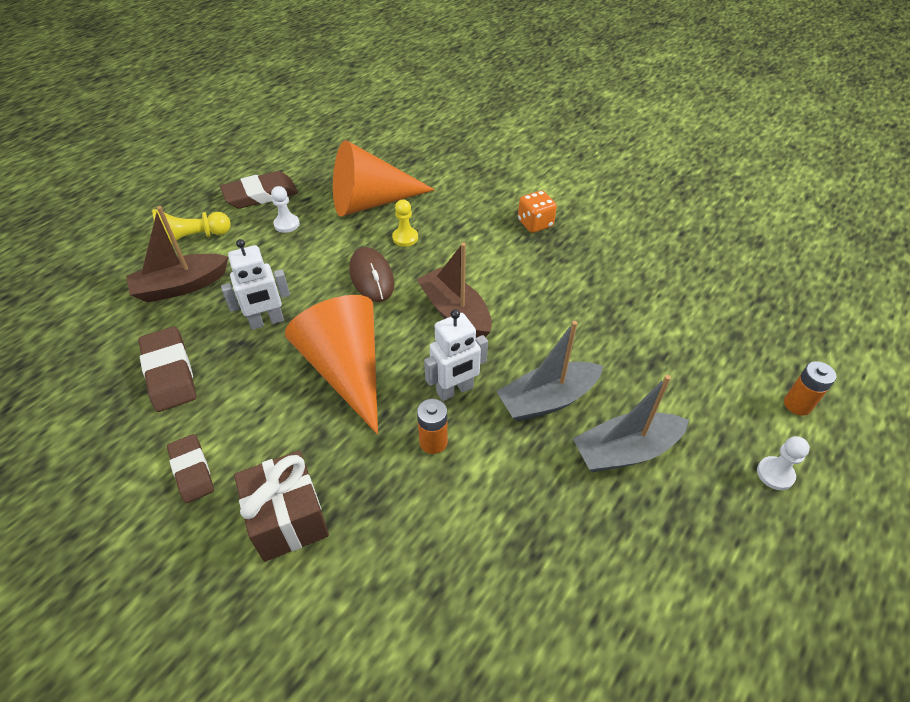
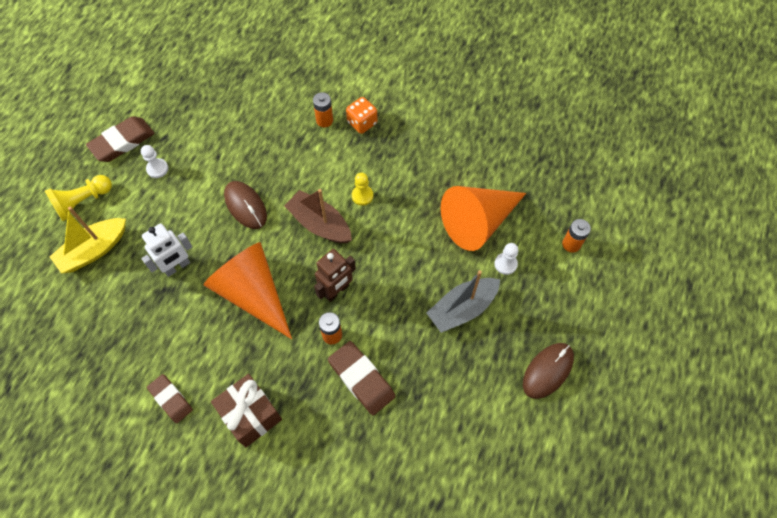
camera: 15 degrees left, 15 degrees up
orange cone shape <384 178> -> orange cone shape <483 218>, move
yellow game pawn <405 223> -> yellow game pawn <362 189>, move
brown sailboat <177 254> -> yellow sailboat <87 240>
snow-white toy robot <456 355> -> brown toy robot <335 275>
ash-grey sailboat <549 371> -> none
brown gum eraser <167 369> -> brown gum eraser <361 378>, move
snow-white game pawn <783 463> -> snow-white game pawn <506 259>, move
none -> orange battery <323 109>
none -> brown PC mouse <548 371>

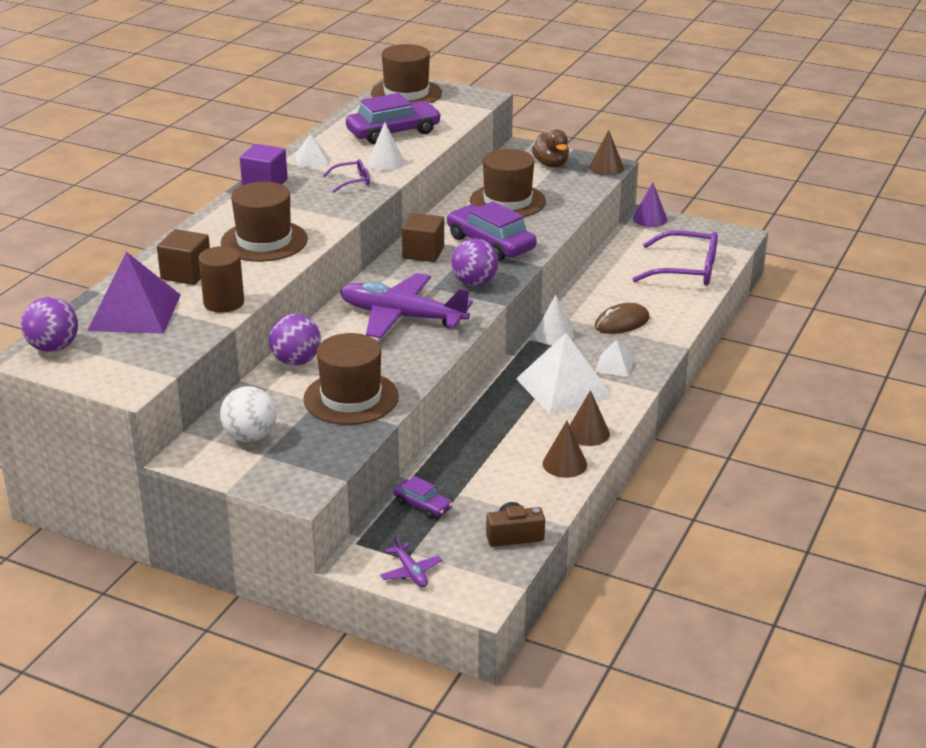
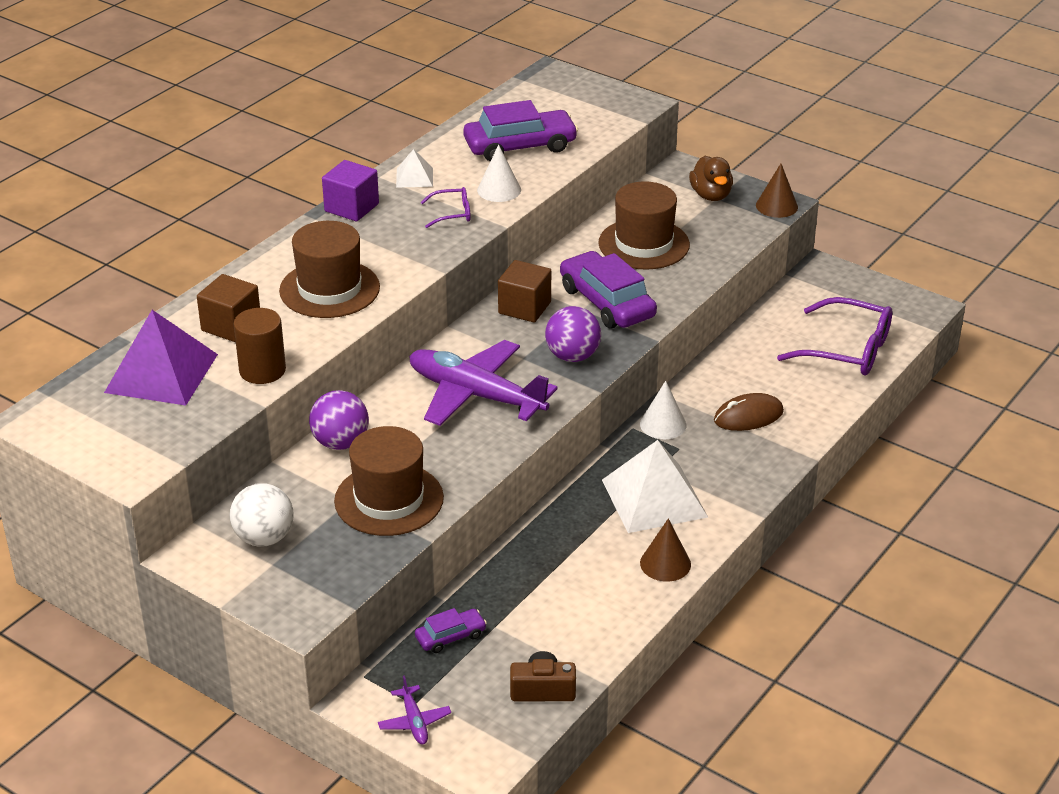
camera: 10 degrees right, 5 degrees up
brown hat <406 73> -> none
royal purple cone shape <650 204> -> none
royal purple play ball <49 324> -> none
snow-white solid pyramid <614 358> -> none
brown cone shape <565 449> -> none
royal purple car <423 497> -> royal purple car <451 630>, 75 degrees counterclockwise

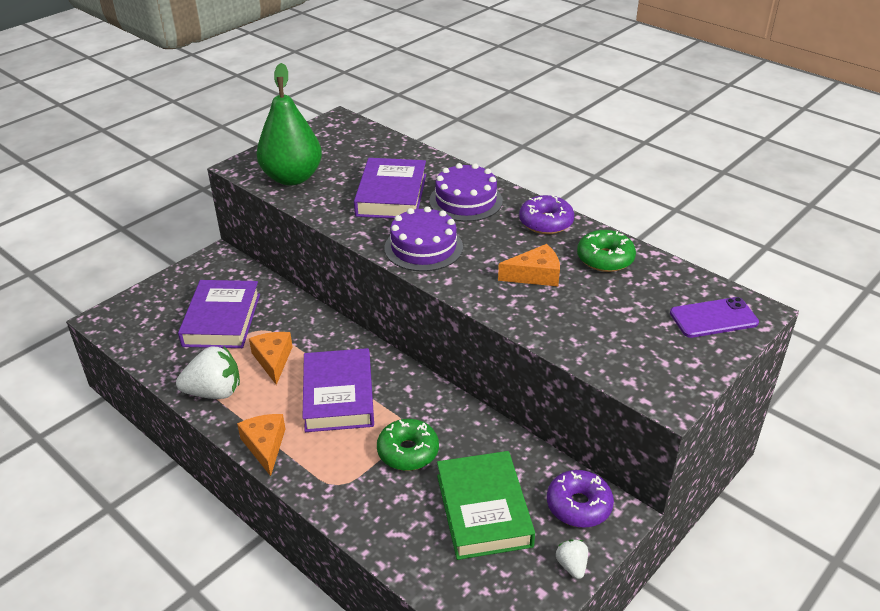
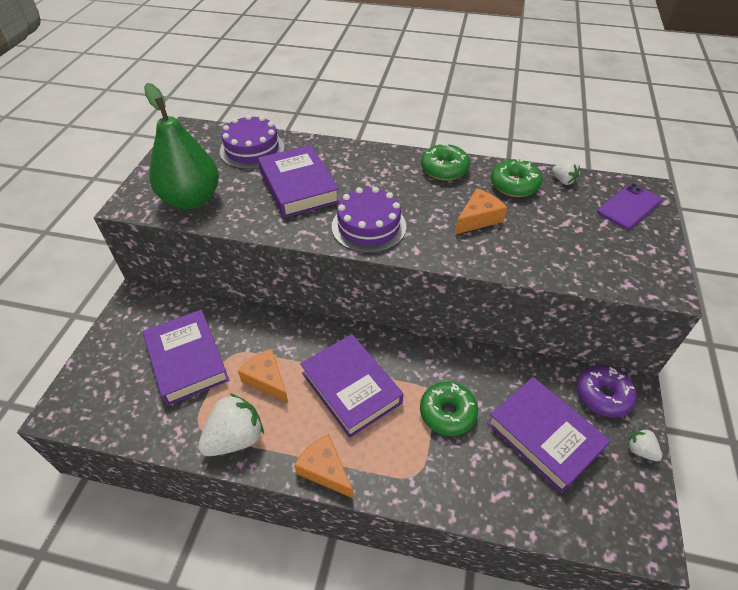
camera: 30 degrees left, 10 degrees up
royal purple layer cake <466 192> -> royal purple layer cake <252 142>, move
royal purple donut <546 214> -> green donut <445 162>
green hardback <486 505> -> royal purple hardback <548 435>
none -> snow-white toy strawberry <566 173>

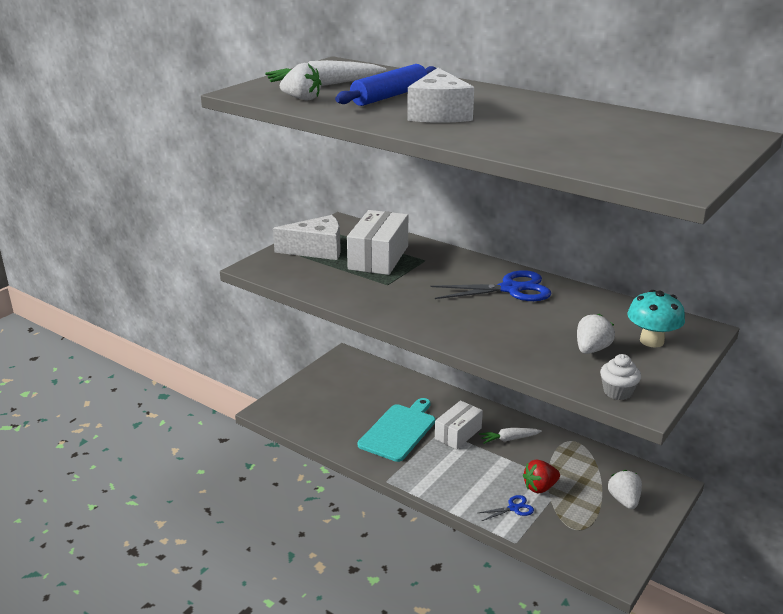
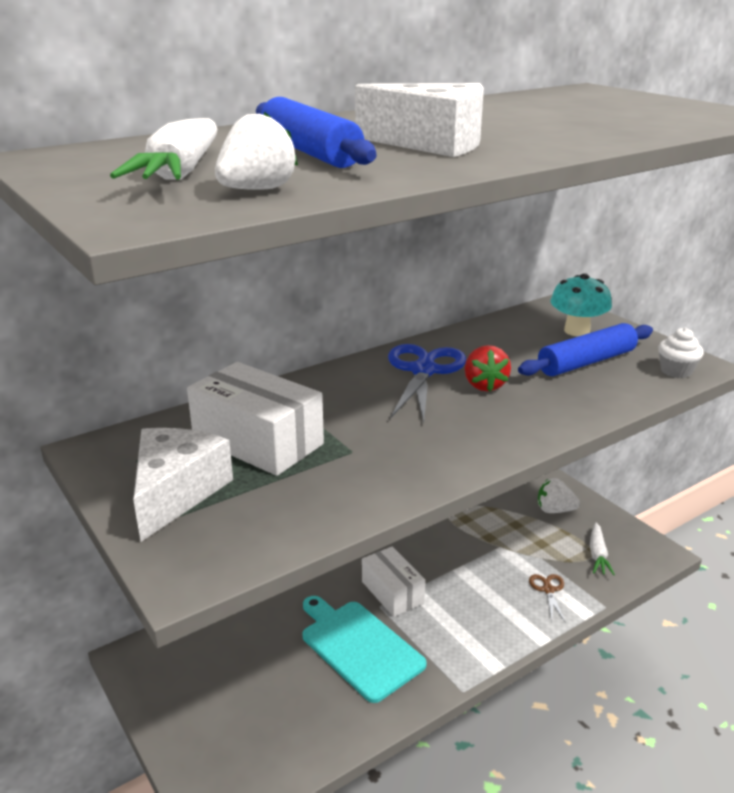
camera: 70 degrees left, 0 degrees up
snow-white toy strawberry <596 334> -> cobalt dough roller <585 349>
snow-white root vegetable <510 436> -> snow-white root vegetable <602 549>, move
scarlet toy strawberry <541 476> -> scarlet toy strawberry <488 368>, move
cobalt scissors <506 508> -> brown scissors <547 598>

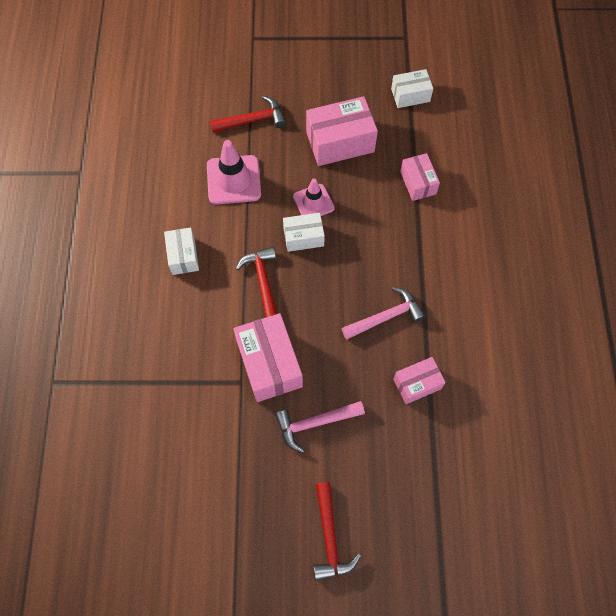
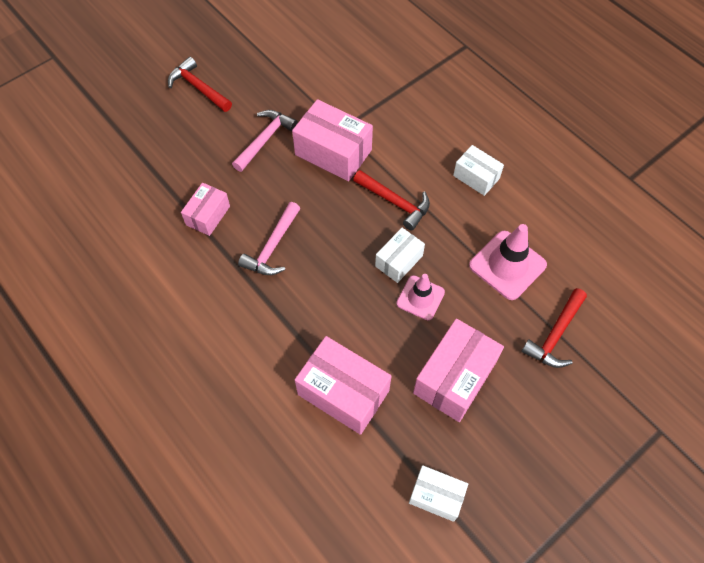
camera: 140 degrees right, 5 degrees down
snow-white package <412 88> -> snow-white package <438 493>, 75 degrees clockwise
rose-pink package <420 177> -> rose-pink package <343 385>, x1.69

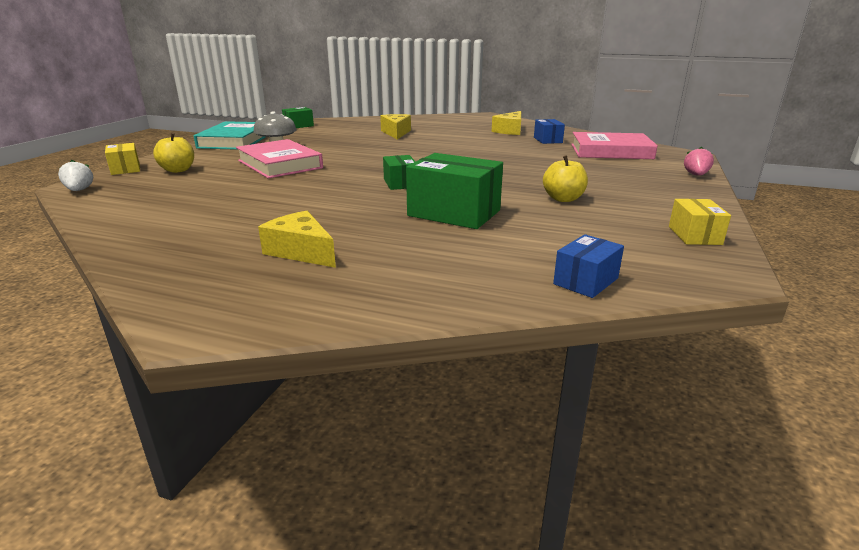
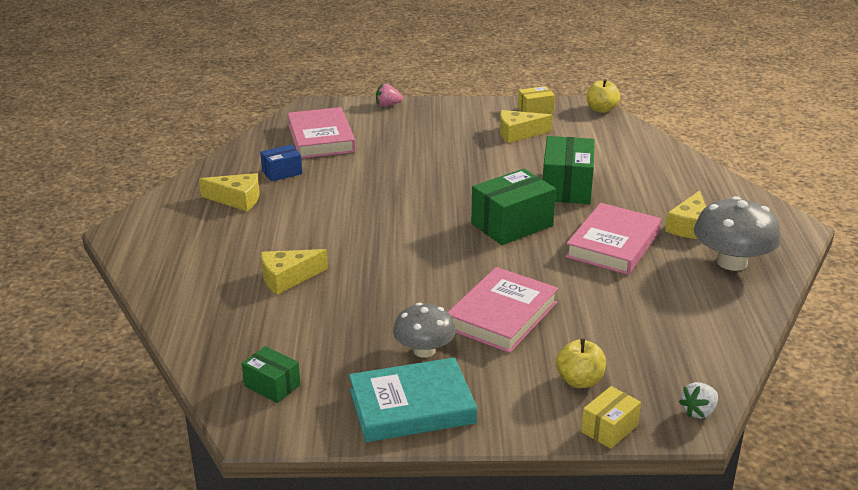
camera: 110 degrees left, 5 degrees up
green package <399 172> -> green package <513 207>, x1.81
yellow apple fruit <565 178> -> yellow apple fruit <603 96>, move
cobalt package <588 266> -> none
none -> yellow cheese <526 126>
none -> ash-grey mushroom <737 233>
none -> rose-pink hardback <613 239>

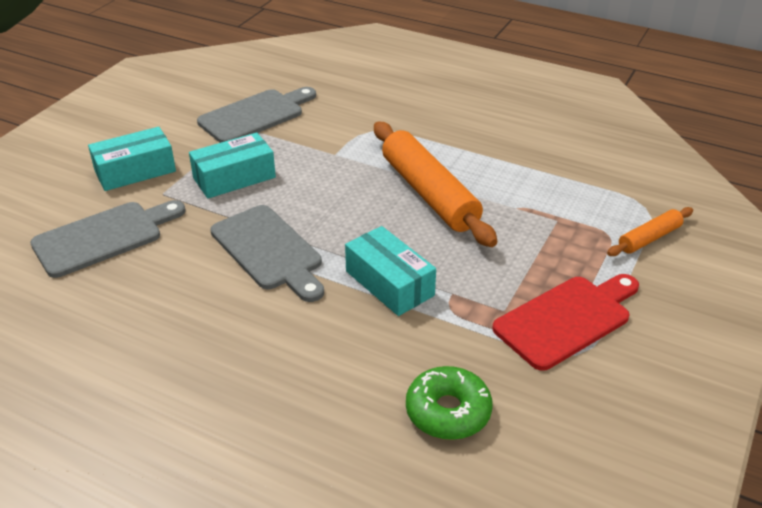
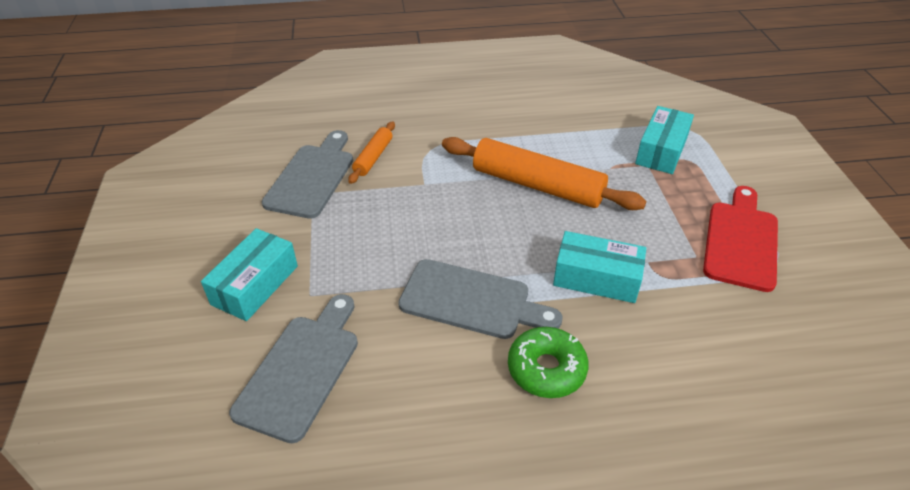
camera: 35 degrees left, 5 degrees up
aqua package <232 165> -> aqua package <664 140>, move
orange dough roller <650 231> -> orange dough roller <371 152>, move
green donut <449 403> -> green donut <548 362>, move

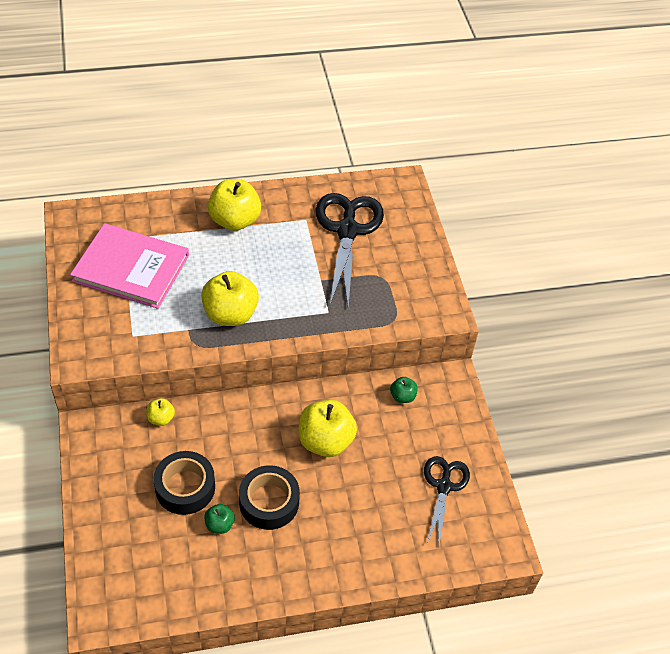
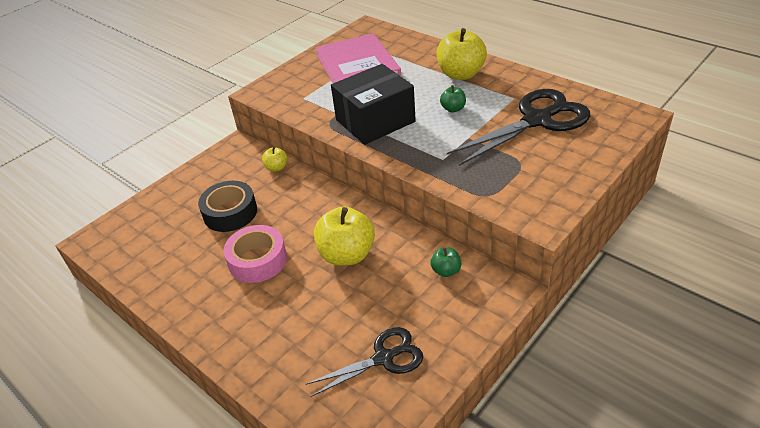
camera: 60 degrees right, 10 degrees down
yellow apple fruit <230 298> -> jet-black package <373 104>
jet-black roll of tape <269 497> -> rose-pink roll of tape <255 254>
green apple fruit <219 519> -> green apple fruit <453 98>, move

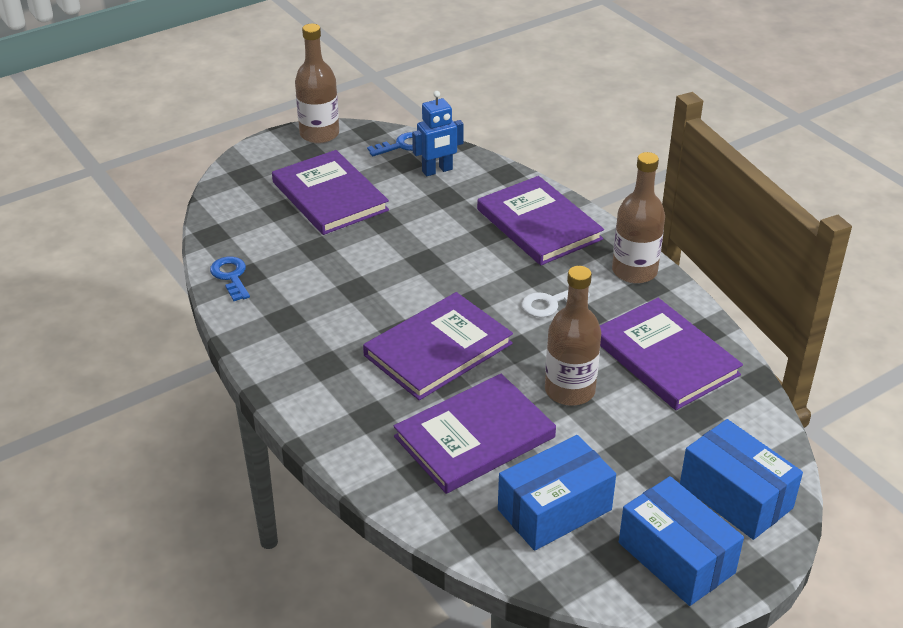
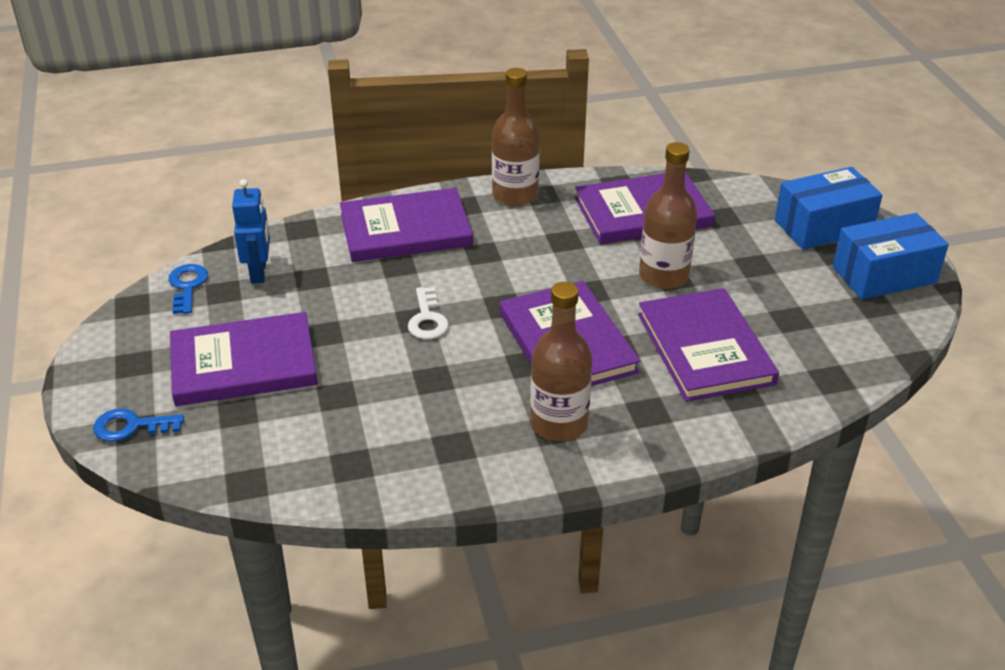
camera: 70 degrees left, 0 degrees up
brown bottle <317 84> -> brown bottle <561 361>, move
cobalt latchkey <230 279> -> cobalt latchkey <138 425>, move
snow-white latchkey <556 304> -> snow-white latchkey <428 313>, move
cobalt package <557 493> -> none

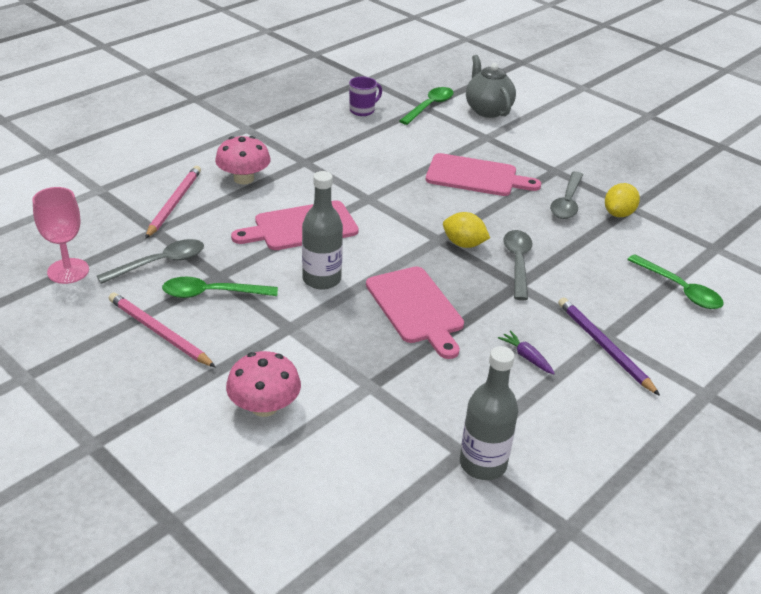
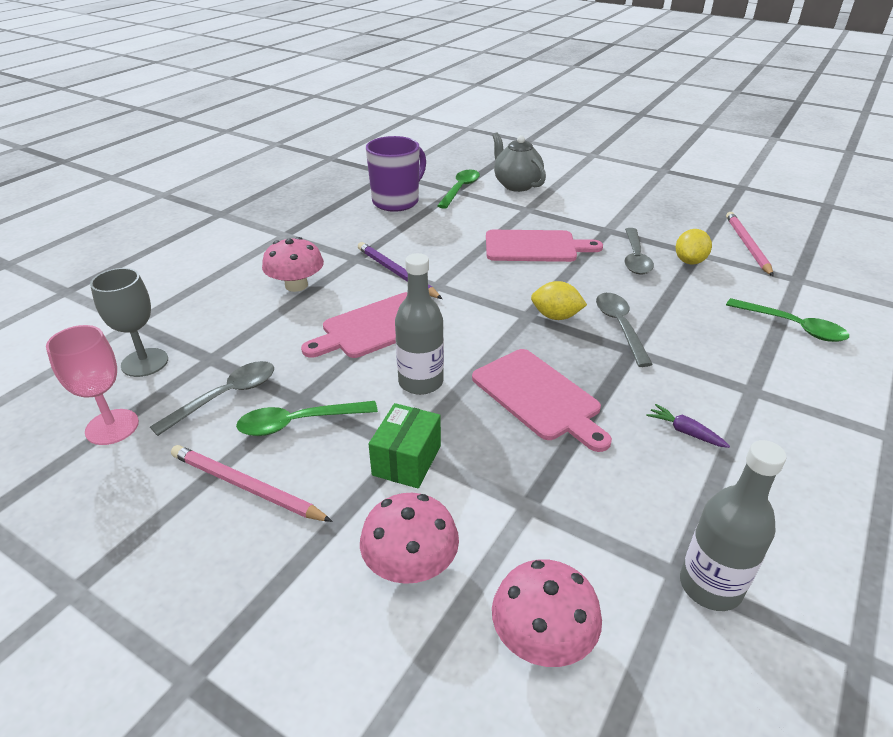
camera: 10 degrees left, 0 degrees up
royal purple coffee mug <365 96> -> royal purple coffee mug <396 174>, x1.83
rose-pink lead pencil <173 202> -> rose-pink lead pencil <749 244>, move
royal purple lead pencil <609 346> -> royal purple lead pencil <400 270>, move
none -> ash-grey goblet <129 322>
none -> green package <405 445>
none -> rose-pink mushroom <547 613>

